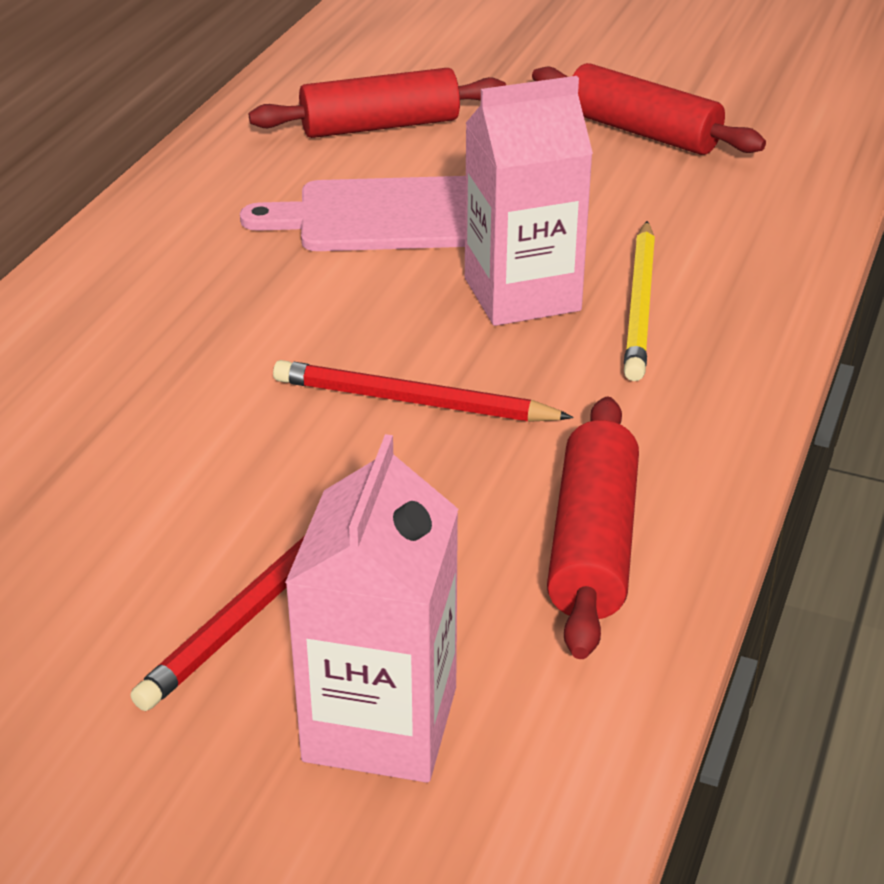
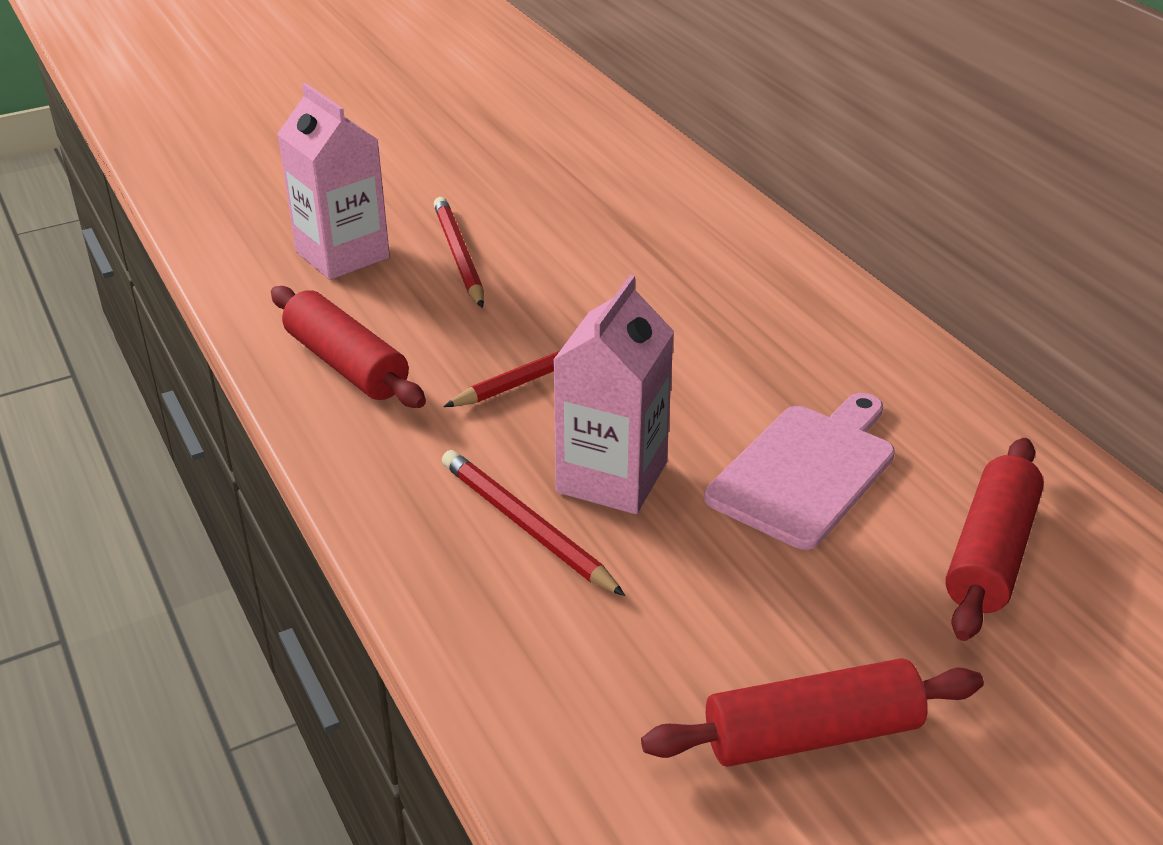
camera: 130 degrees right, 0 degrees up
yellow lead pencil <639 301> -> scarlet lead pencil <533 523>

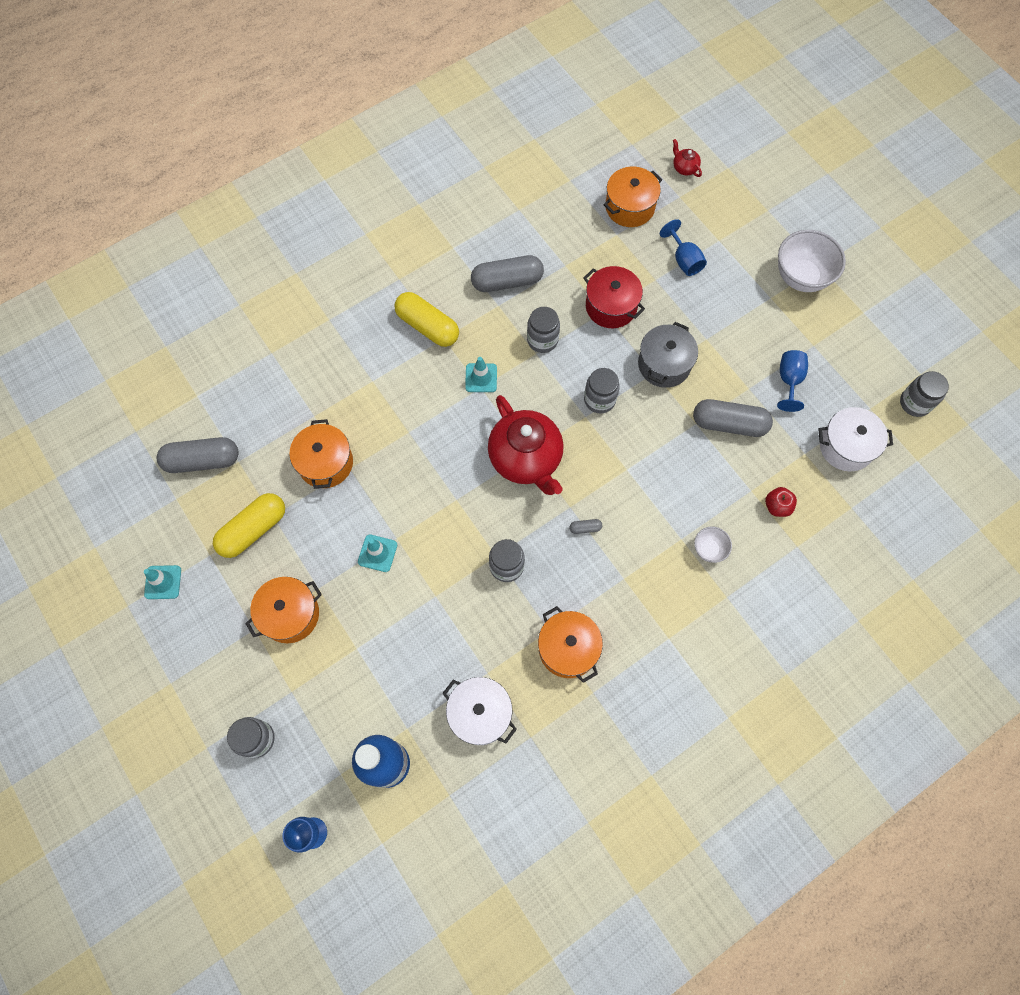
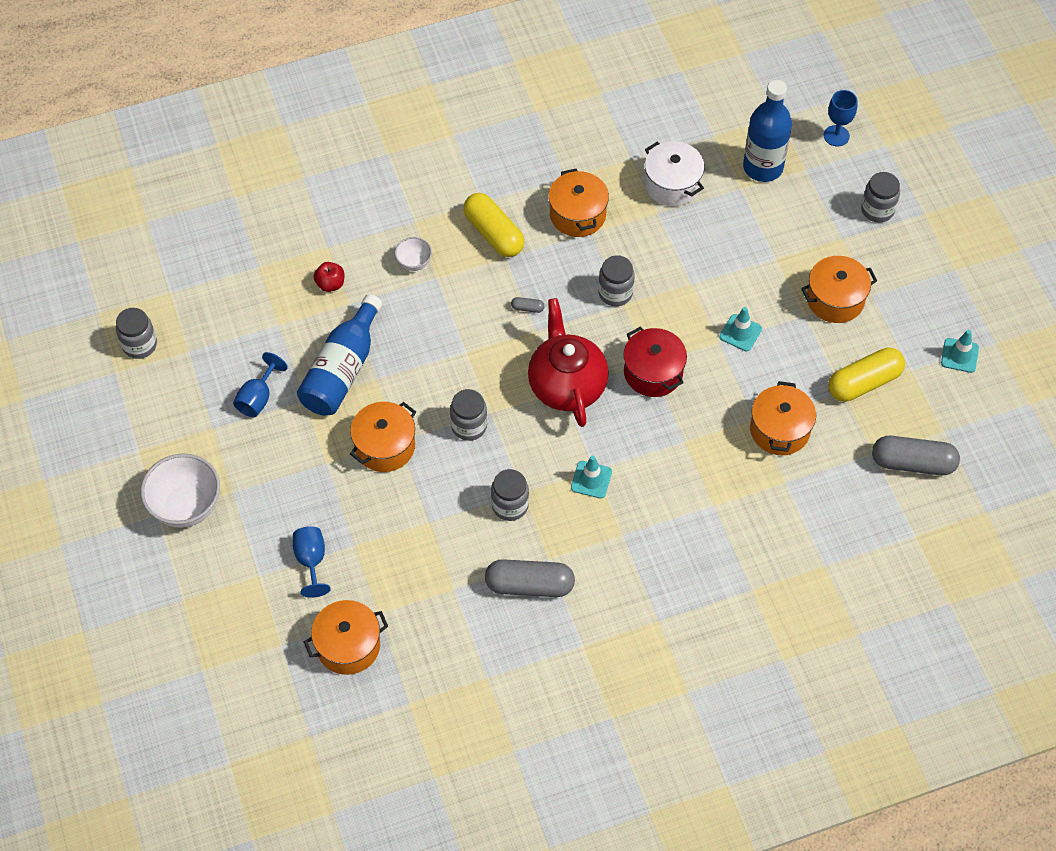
camera: 165 degrees left, 10 degrees down
scarlet china teapot <687 158> -> none
scarlet pot <614 297> -> scarlet pot <655 361>, move
yellow capsule <426 319> -> yellow capsule <493 225>, move
ash-grey pot <668 355> -> orange pot <383 437>
ash-grey capsule <733 418> -> cobalt bottle <339 355>
snow-white pot <855 439> -> none

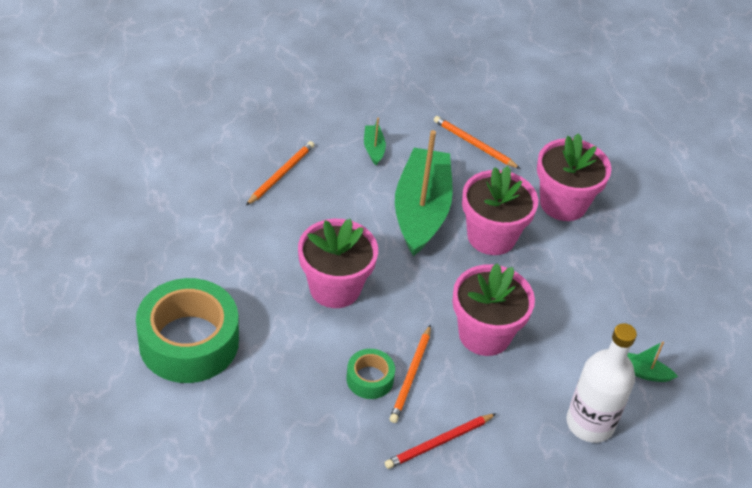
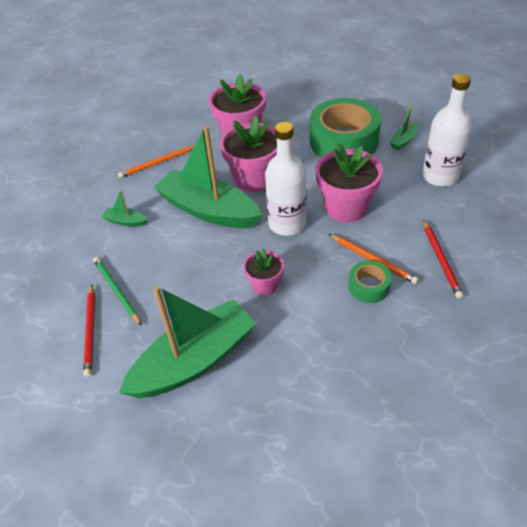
camera: 60 degrees left, 0 degrees up
orange lead pencil <280 173> -> green lead pencil <117 291>
rose-pink plant pot <338 263> -> rose-pink plant pot <263 272>, x0.56
green roll of tape <187 330> -> green roll of tape <345 127>, move
none -> snow-white bottle <286 179>
none -> scarlet lead pencil <89 331>
none -> green sailboat <187 341>

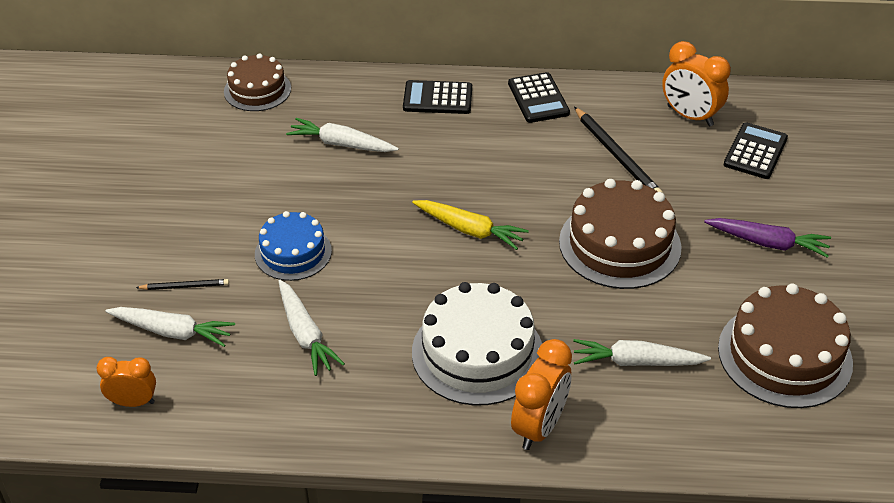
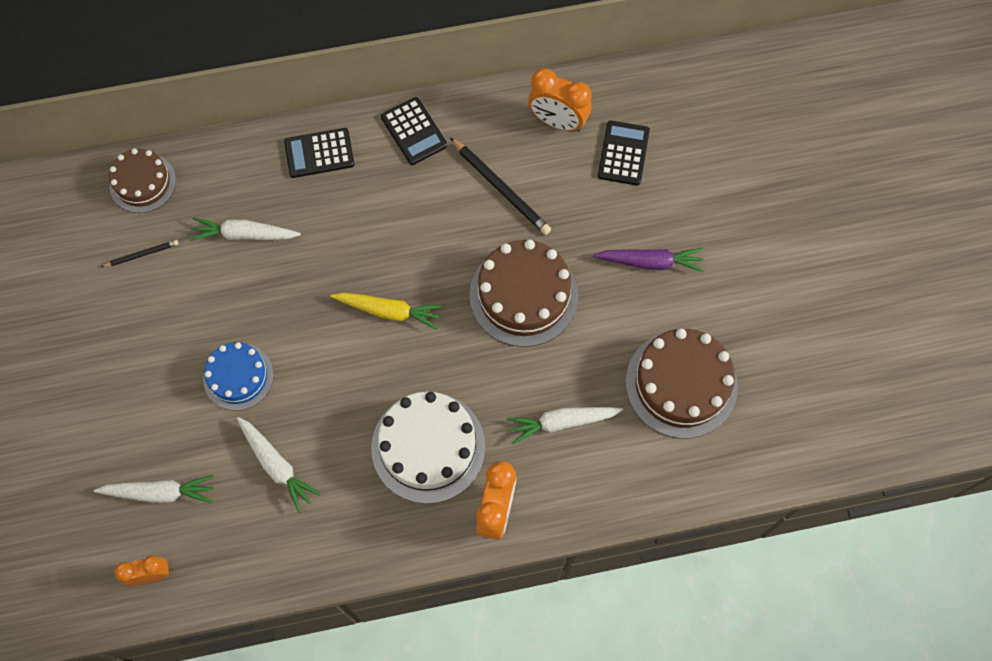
camera: 15 degrees left, 25 degrees up
jet-black lead pencil <182 284> -> jet-black lead pencil <140 253>, move

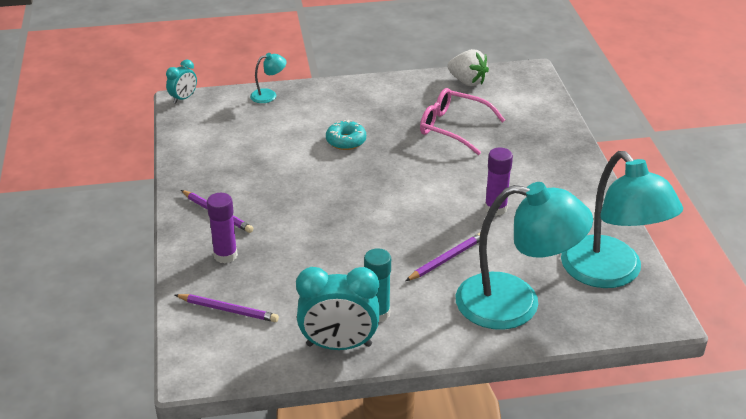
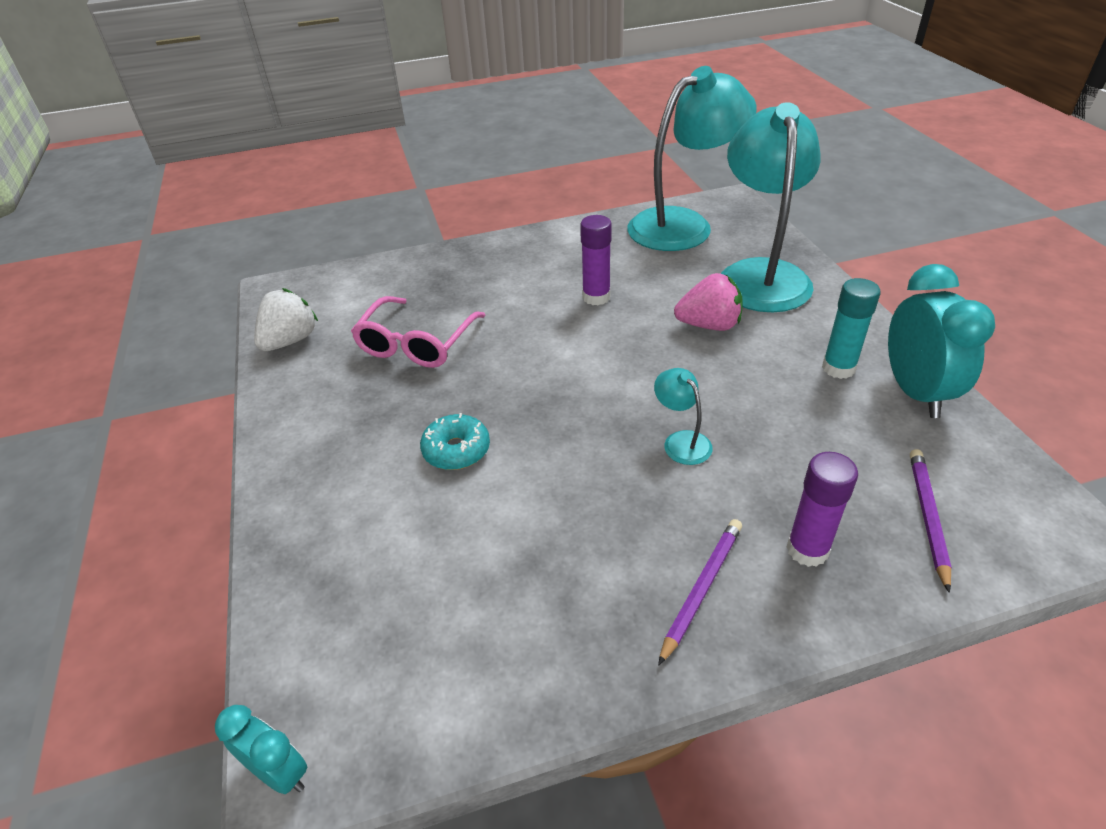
camera: 95 degrees left, 5 degrees up
aqua lamp <268 78> -> aqua lamp <683 416>, move
royal purple lead pencil <443 257> -> rose-pink toy strawberry <708 302>

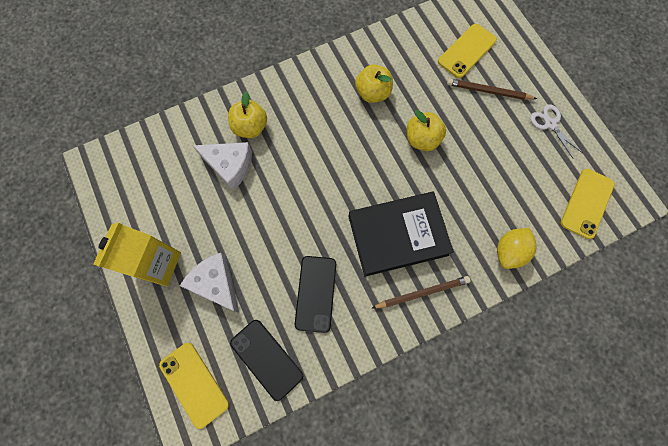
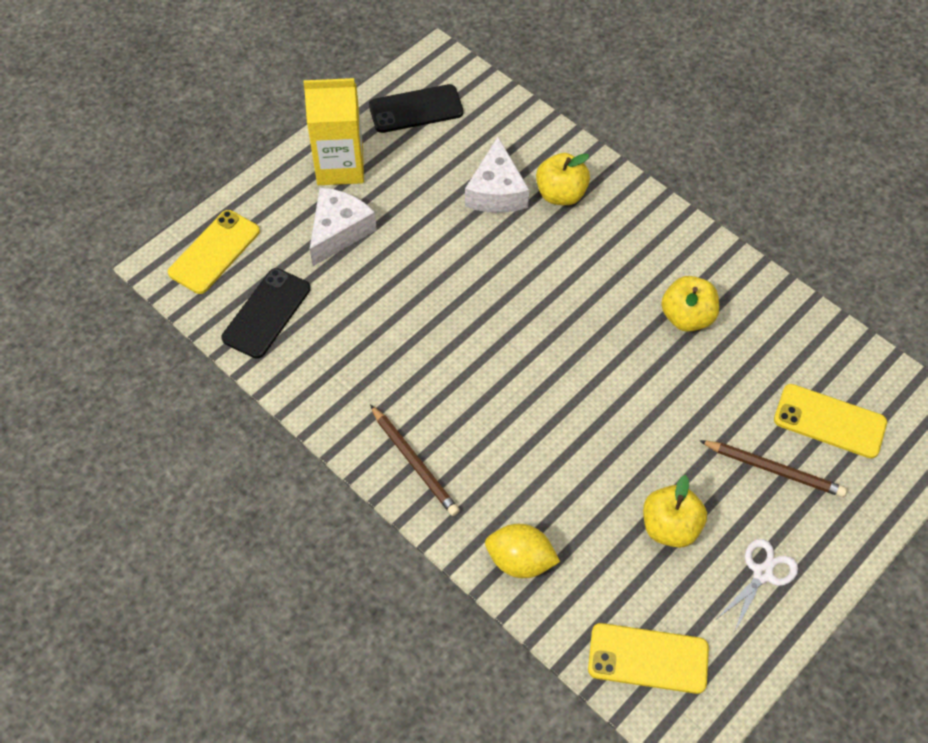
camera: 70 degrees right, 15 degrees down
brown lead pencil <492 89> -> brown lead pencil <773 468>, 120 degrees clockwise
yellow apple fruit <426 130> -> yellow apple fruit <675 511>, move
jet-black hardback <401 234> -> none
jet-black smartphone <315 294> -> jet-black smartphone <416 108>, move

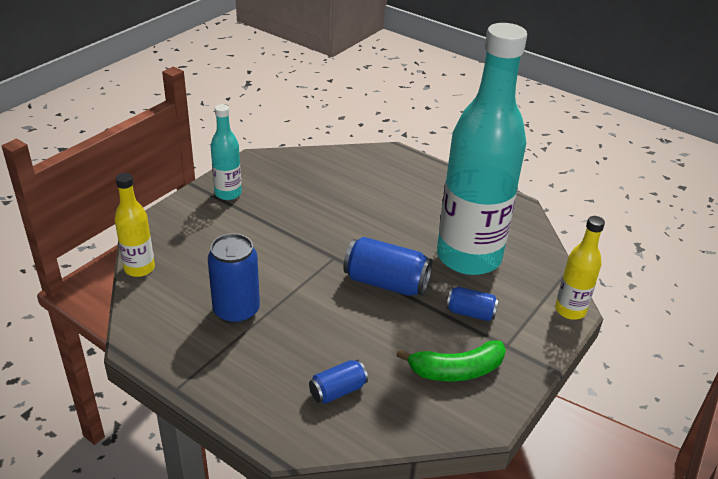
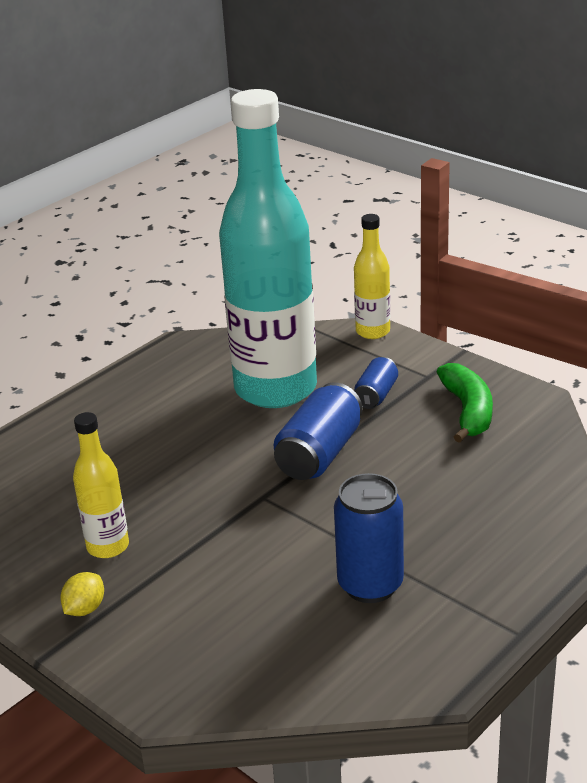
camera: 80 degrees left, 5 degrees down
aqua bottle <226 152> -> yellow lemon <82 594>
yellow bottle <134 225> -> yellow bottle <101 485>, move
cobalt tin <338 382> -> none

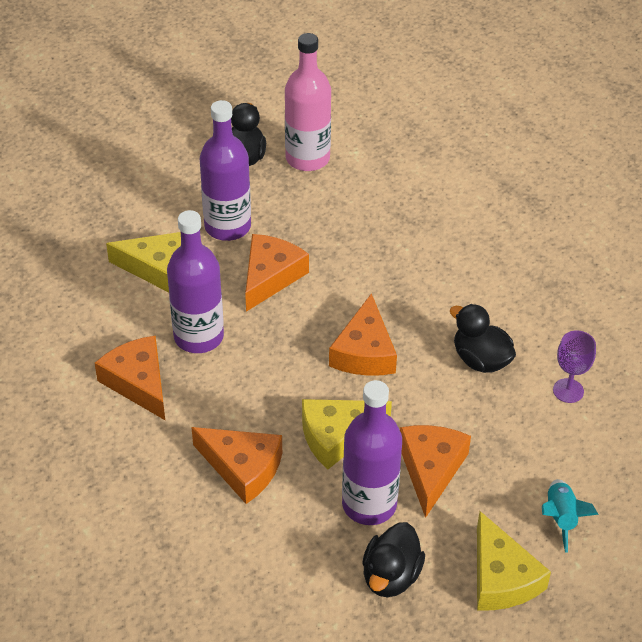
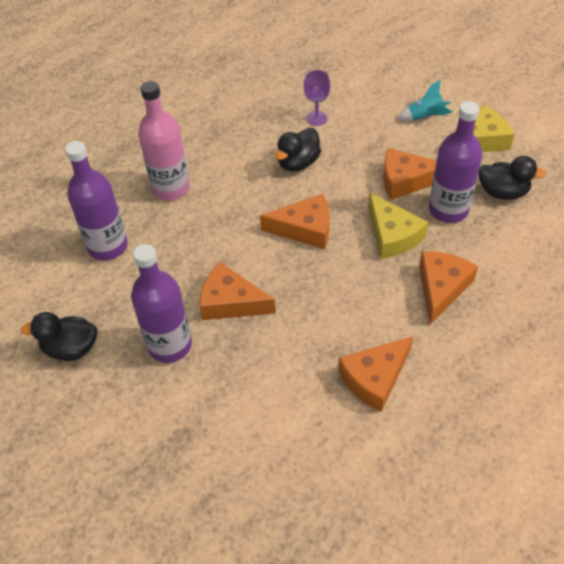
camera: 95 degrees left, 5 degrees up
rose-pink bottle <308 102> -> rose-pink bottle <164 140>, move
royal purple bottle <195 281> -> royal purple bottle <96 200>, move
yellow cheese <143 262> -> none

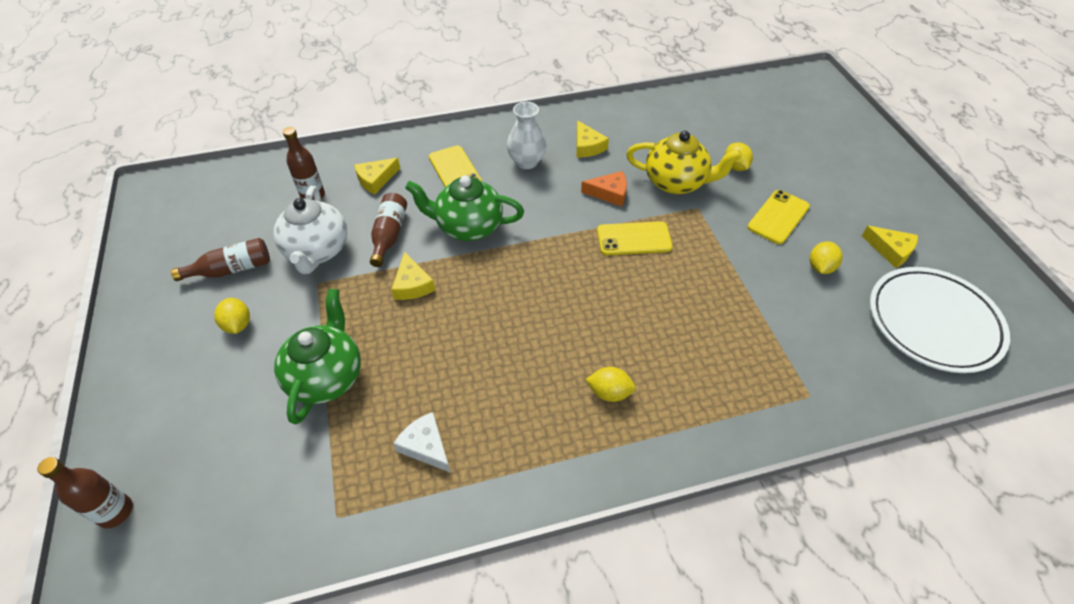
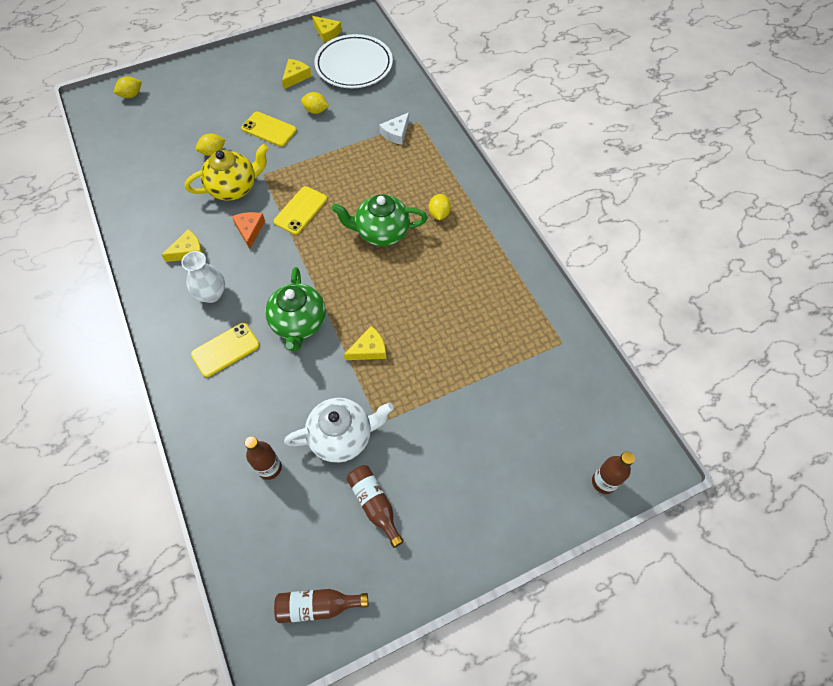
camera: 100 degrees left, 10 degrees up
yellow china teapot <684 162> -> yellow china teapot <227 172>, 60 degrees clockwise
yellow cheese <377 176> -> yellow cheese <327 29>, move
brown bottle <388 230> -> brown bottle <321 606>, move
yellow smartphone <635 238> -> yellow smartphone <300 210>, 45 degrees clockwise
green china teapot <317 357> -> green china teapot <380 220>, move
yellow lemon <232 316> -> yellow lemon <128 87>, move
snow-white cheese <422 442> -> snow-white cheese <394 128>, move

